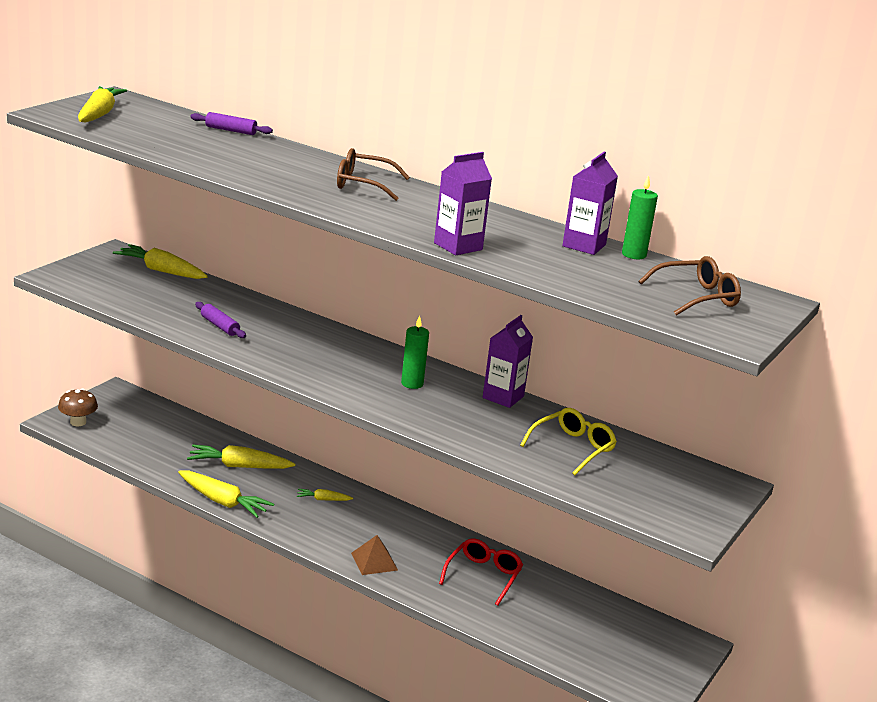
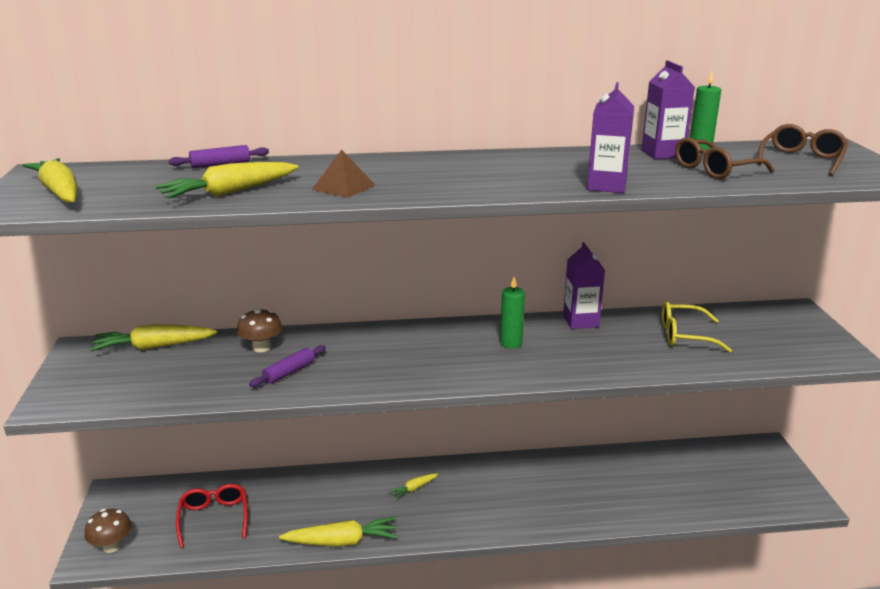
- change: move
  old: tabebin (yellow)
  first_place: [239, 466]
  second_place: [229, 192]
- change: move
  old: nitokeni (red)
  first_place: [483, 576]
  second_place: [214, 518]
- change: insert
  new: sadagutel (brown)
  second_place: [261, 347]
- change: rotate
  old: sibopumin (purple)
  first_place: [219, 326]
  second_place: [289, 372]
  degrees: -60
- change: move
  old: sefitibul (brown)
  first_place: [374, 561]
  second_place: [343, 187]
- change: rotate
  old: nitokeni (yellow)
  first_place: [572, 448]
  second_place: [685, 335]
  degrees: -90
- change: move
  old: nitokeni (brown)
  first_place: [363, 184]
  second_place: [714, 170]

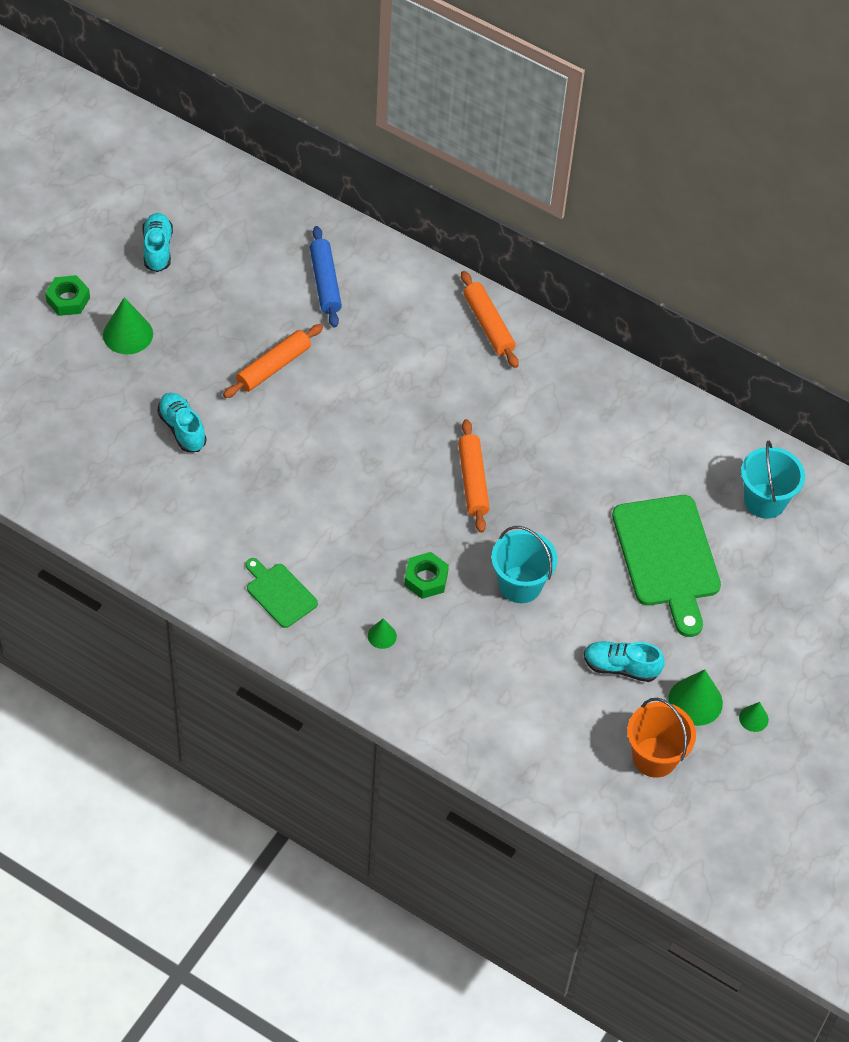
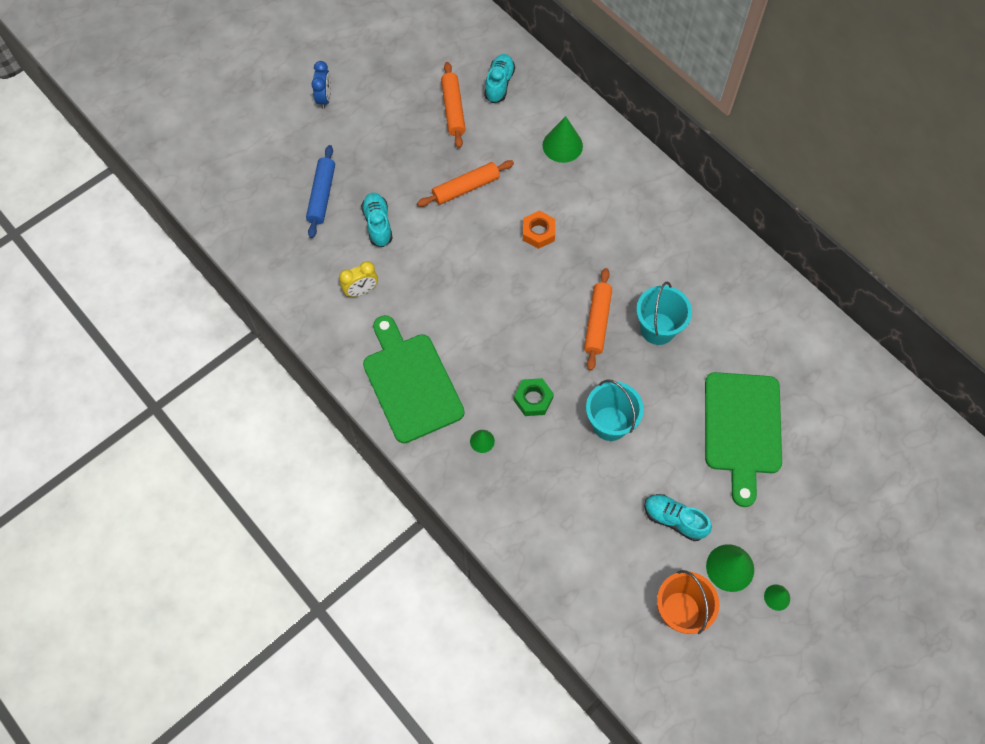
- change: move
  old: sibopumin (blue)
  first_place: [325, 282]
  second_place: [322, 195]
- change: replace
  old: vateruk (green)
  new: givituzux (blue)
  first_place: [68, 300]
  second_place: [325, 98]
- change: insert
  new: givituzux (yellow)
  second_place: [361, 291]
- change: resize
  old: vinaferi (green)
  first_place: [279, 593]
  second_place: [411, 383]
  factor: 1.9
- change: move
  old: sibopumin (orange)
  first_place: [488, 325]
  second_place: [453, 109]
- change: move
  old: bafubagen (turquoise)
  first_place: [158, 249]
  second_place: [499, 84]
- change: insert
  new: vateruk (orange)
  second_place: [538, 232]
- change: move
  old: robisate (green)
  first_place: [128, 334]
  second_place: [562, 145]
- change: move
  old: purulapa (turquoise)
  first_place: [764, 501]
  second_place: [657, 328]

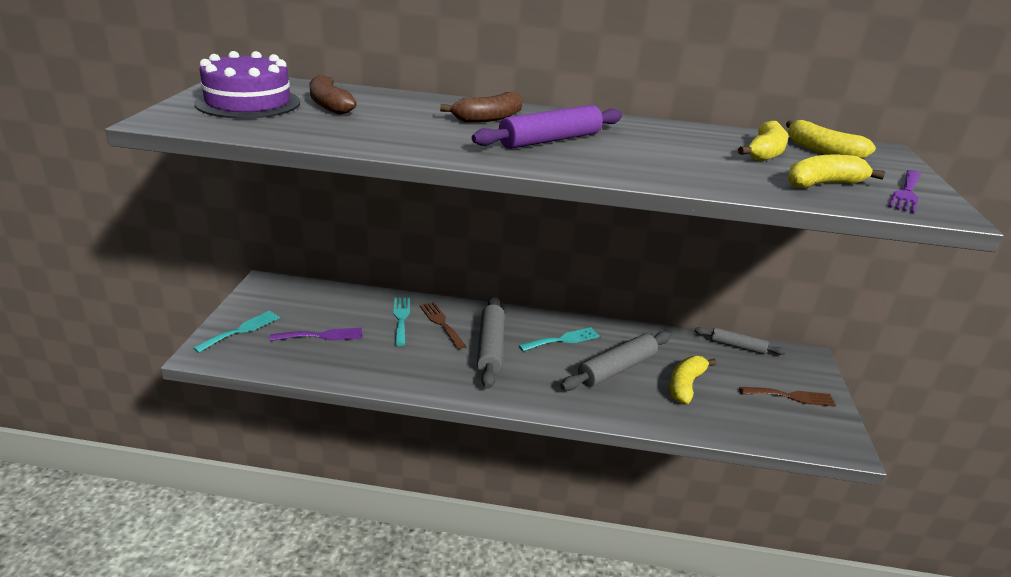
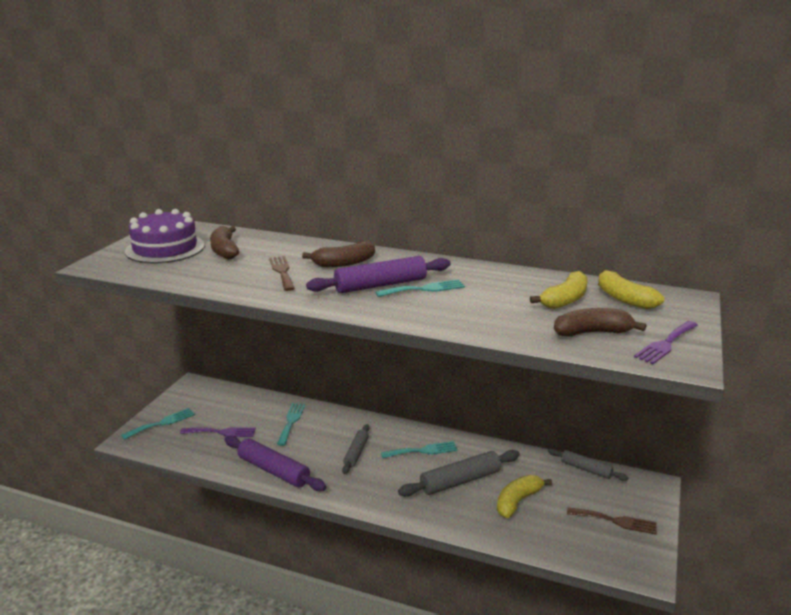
- change: insert
  new: sibopumin (purple)
  second_place: [273, 470]
- change: move
  old: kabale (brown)
  first_place: [441, 323]
  second_place: [282, 272]
- change: resize
  old: sibopumin (grey)
  first_place: [490, 347]
  second_place: [356, 453]
  factor: 0.61
- change: insert
  new: kabale (turquoise)
  second_place: [424, 289]
- change: recolor
  old: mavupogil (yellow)
  new: mavupogil (brown)
  first_place: [823, 184]
  second_place: [592, 333]

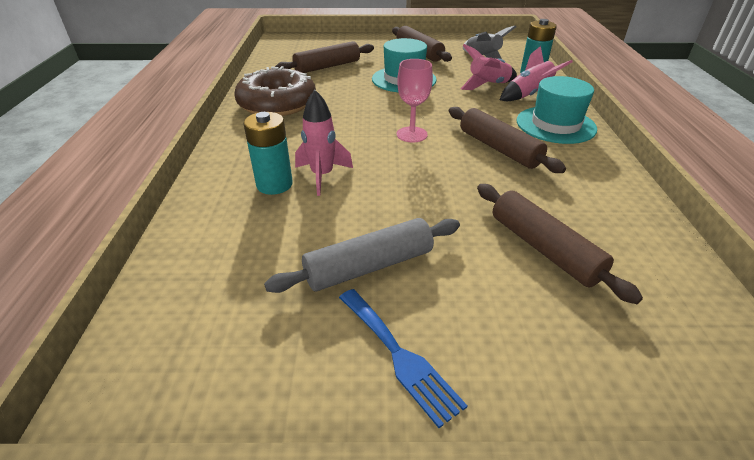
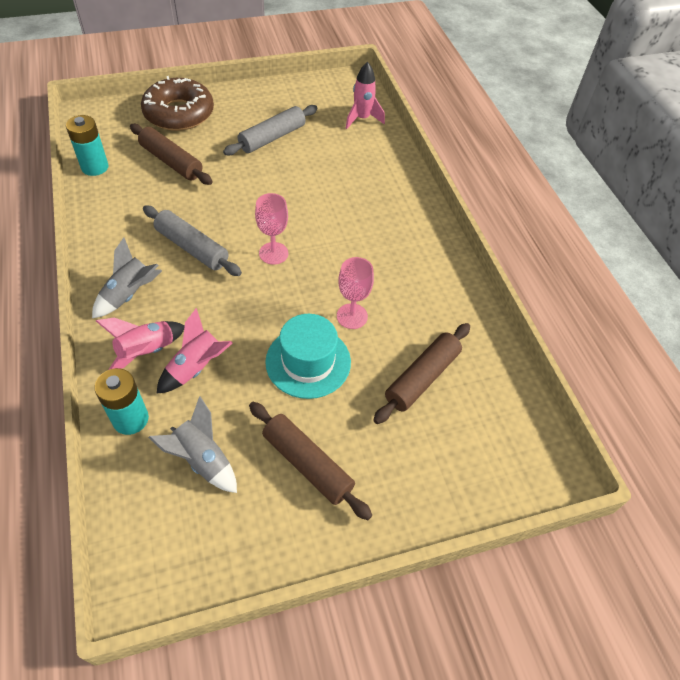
- change: move
  old: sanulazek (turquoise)
  first_place: [274, 184]
  second_place: [95, 167]
- change: replace
  old: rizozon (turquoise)
  new: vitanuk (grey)
  first_place: [555, 125]
  second_place: [129, 294]
- change: move
  old: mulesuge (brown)
  first_place: [277, 103]
  second_place: [179, 113]
- change: recolor
  old: sibopumin (brown)
  new: sibopumin (grey)
  first_place: [499, 148]
  second_place: [192, 248]
- change: insert
  new: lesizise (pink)
  second_place: [352, 316]
- change: move
  old: vitanuk (pink)
  first_place: [322, 176]
  second_place: [362, 119]
- change: delete
  old: kabale (blue)
  first_place: [398, 355]

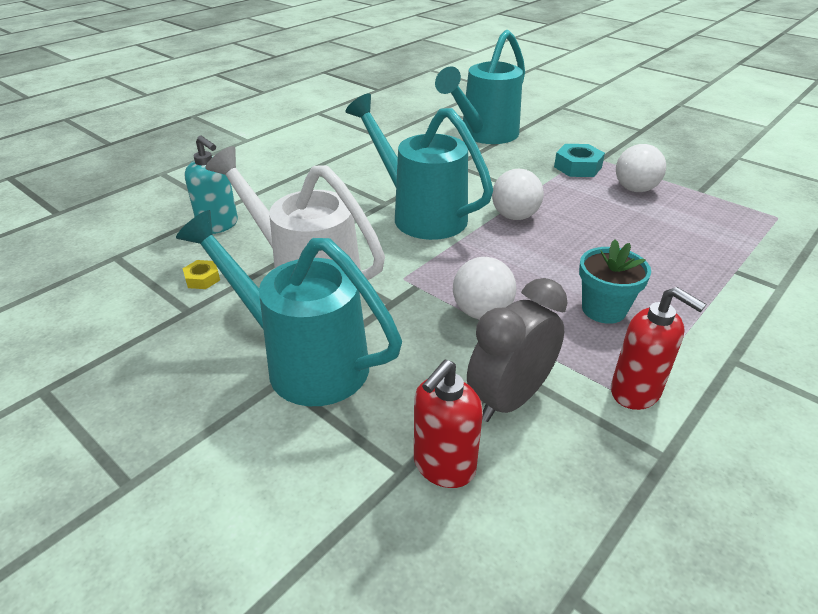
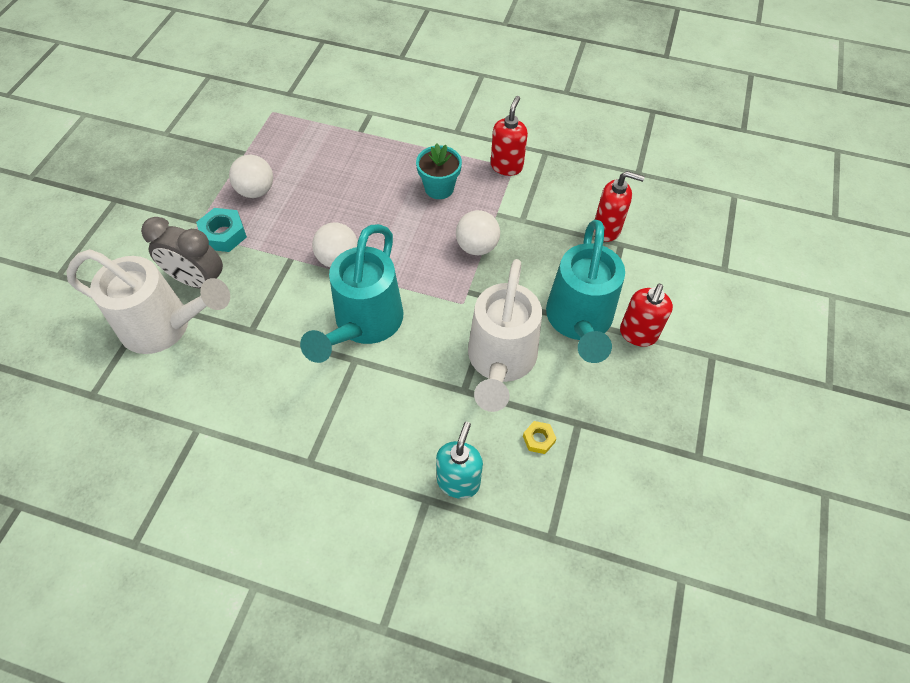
- change: recolor
  old: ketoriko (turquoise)
  new: ketoriko (white)
  first_place: [484, 135]
  second_place: [165, 327]
- change: move
  old: givituzux (grey)
  first_place: [509, 399]
  second_place: [198, 281]
- change: insert
  new: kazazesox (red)
  second_place: [638, 334]

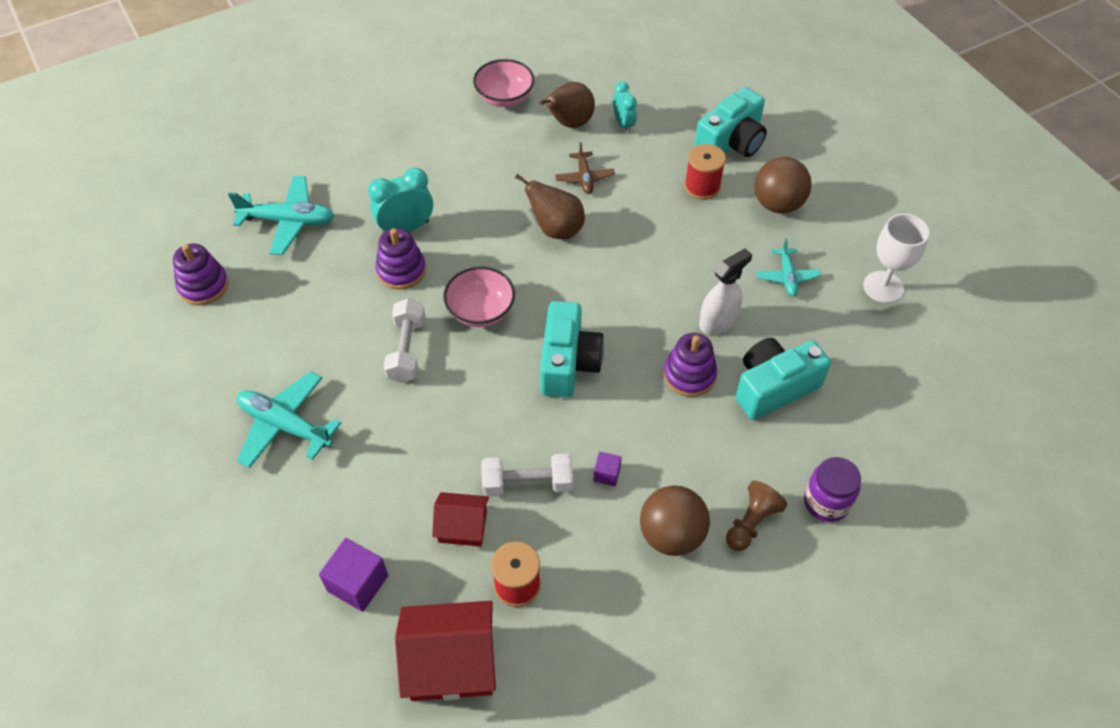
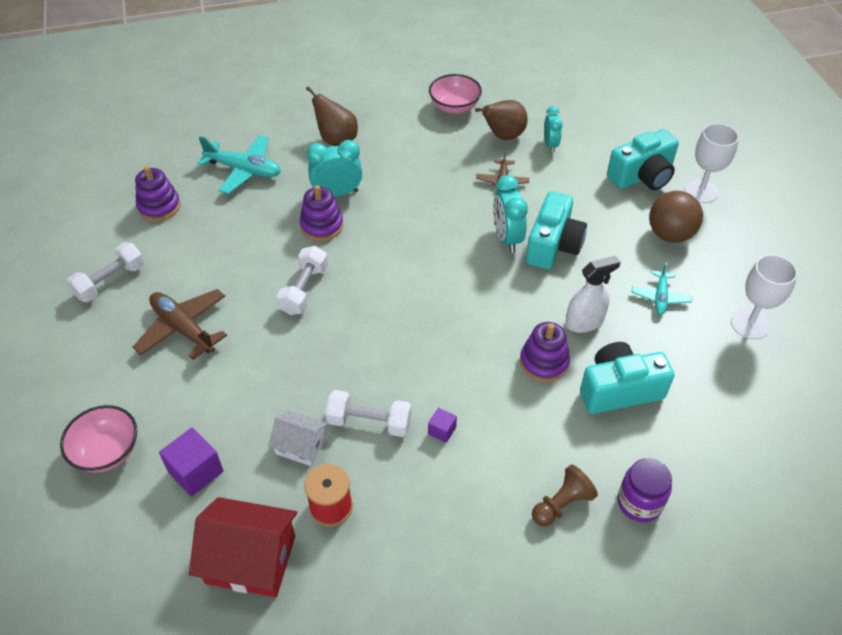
- change: move
  old: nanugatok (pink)
  first_place: [481, 311]
  second_place: [107, 451]
- change: insert
  new: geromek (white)
  second_place: [110, 281]
- change: recolor
  old: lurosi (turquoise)
  new: lurosi (brown)
  first_place: [285, 425]
  second_place: [183, 329]
- change: recolor
  old: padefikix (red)
  new: padefikix (white)
  first_place: [462, 526]
  second_place: [300, 445]
- change: move
  old: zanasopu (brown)
  first_place: [556, 229]
  second_place: [336, 140]
- change: insert
  new: givituzux (turquoise)
  second_place: [507, 238]
- change: move
  old: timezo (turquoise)
  first_place: [568, 363]
  second_place: [553, 245]
- change: insert
  new: lesizise (white)
  second_place: [701, 191]
- change: delete
  old: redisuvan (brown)
  first_place: [671, 535]
- change: delete
  old: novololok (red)
  first_place: [702, 186]

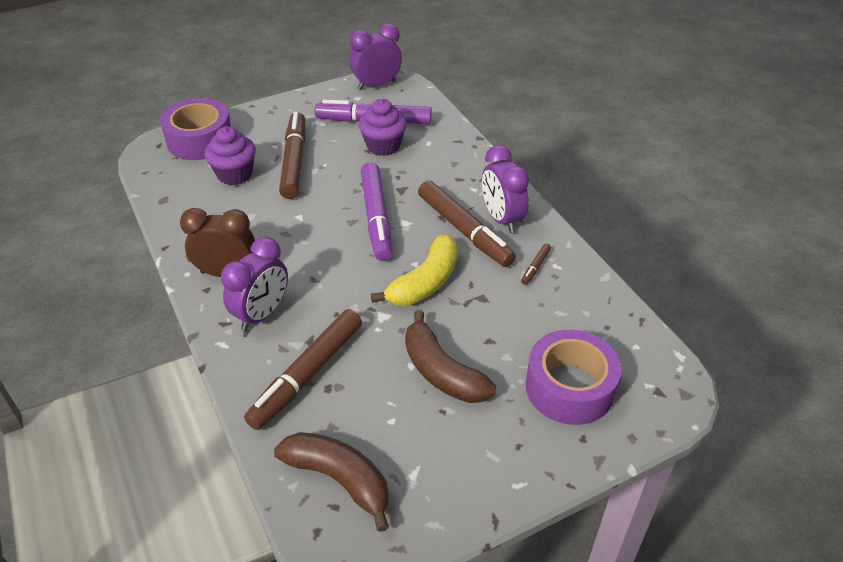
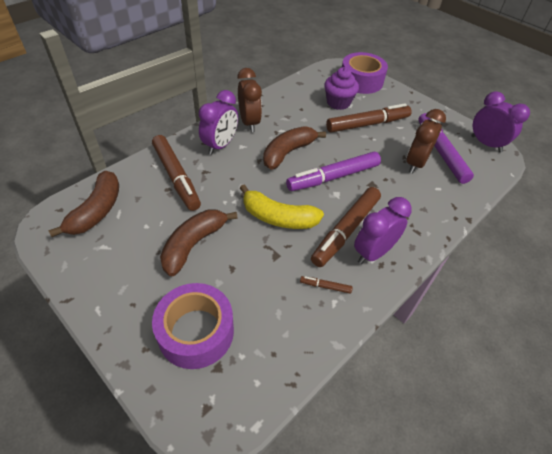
- change: rotate
  old: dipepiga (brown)
  first_place: [307, 375]
  second_place: [176, 177]
  degrees: -135
- change: rotate
  old: givituzux (purple)
  first_place: [262, 314]
  second_place: [220, 145]
  degrees: -75
- change: insert
  new: mavupogil (brown)
  second_place: [288, 153]
- change: replace
  old: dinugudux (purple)
  new: givituzux (brown)
  first_place: [383, 146]
  second_place: [415, 163]

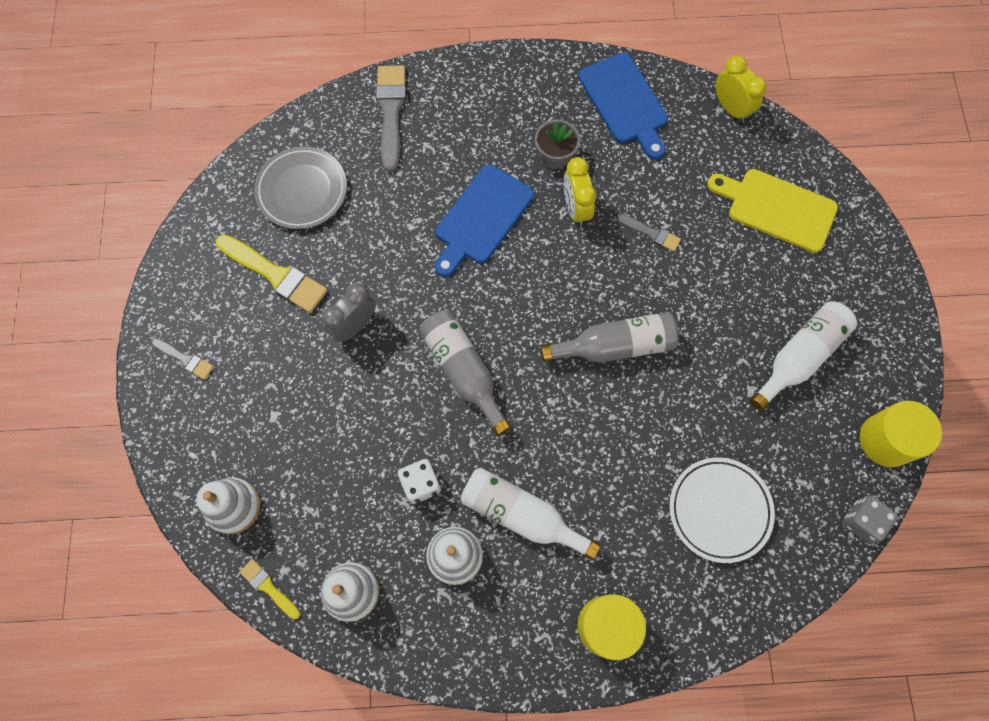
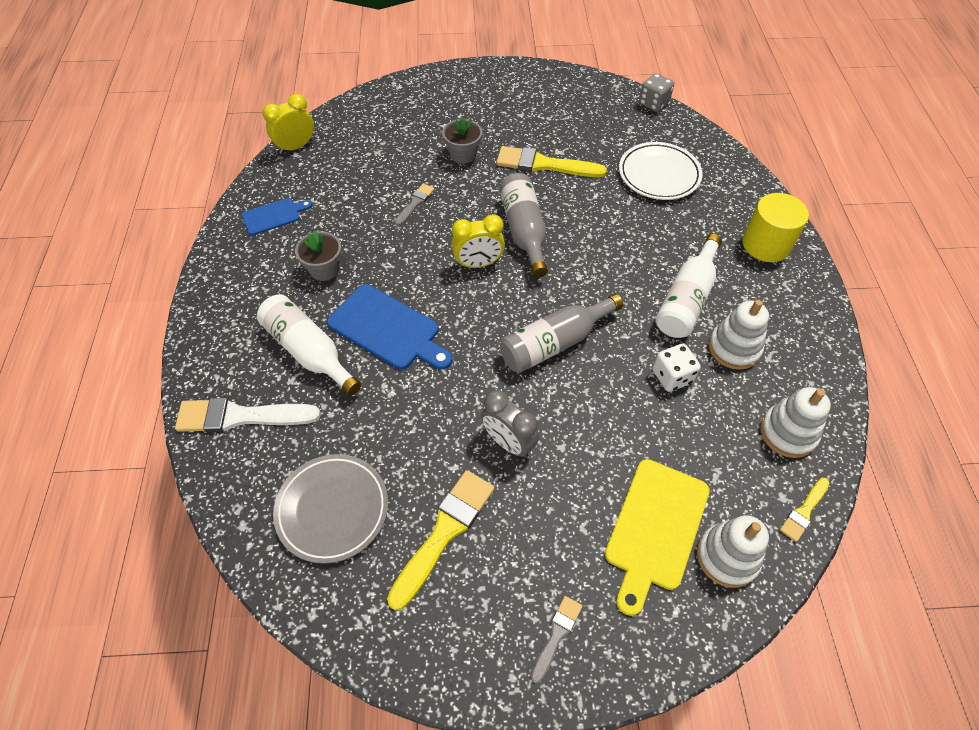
- change: recolor
  old: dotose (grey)
  new: dotose (white)
  first_place: [391, 112]
  second_place: [241, 416]
- change: resize
  old: vinaferi (blue)
  first_place: [625, 103]
  second_place: [274, 216]
  factor: 0.58
- change: move
  old: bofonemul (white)
  first_place: [799, 357]
  second_place: [309, 351]
- change: insert
  new: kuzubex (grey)
  second_place: [463, 154]
- change: move
  old: givituzux (yellow)
  first_place: [576, 208]
  second_place: [478, 264]
- change: insert
  new: dotose (yellow)
  second_place: [544, 164]
- change: move
  old: vinaferi (yellow)
  first_place: [776, 208]
  second_place: [655, 528]
- change: delete
  old: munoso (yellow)
  first_place: [886, 440]

